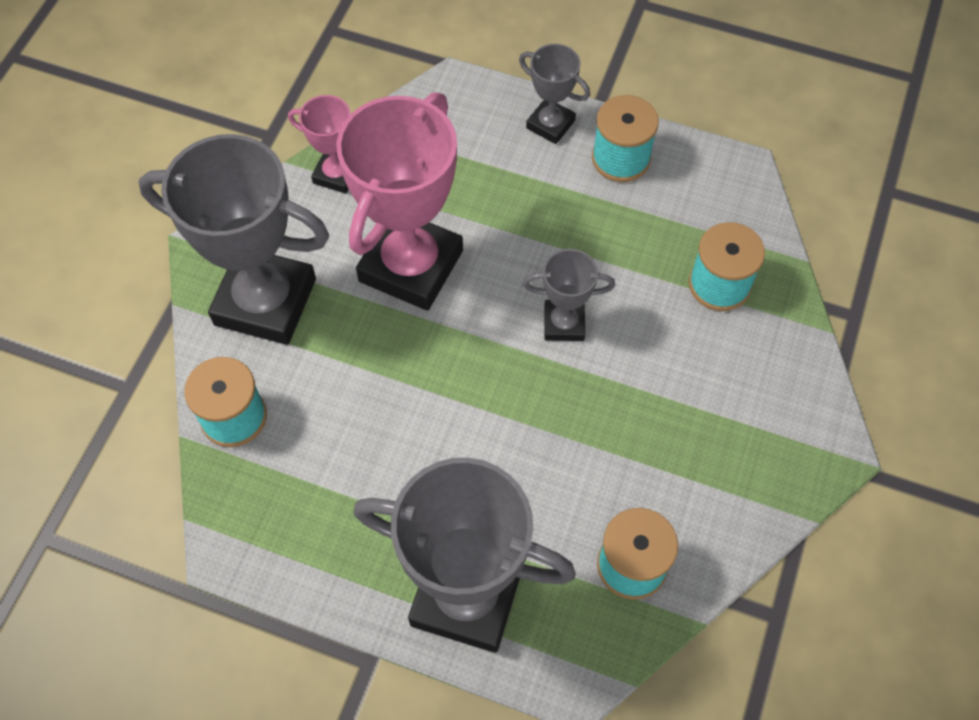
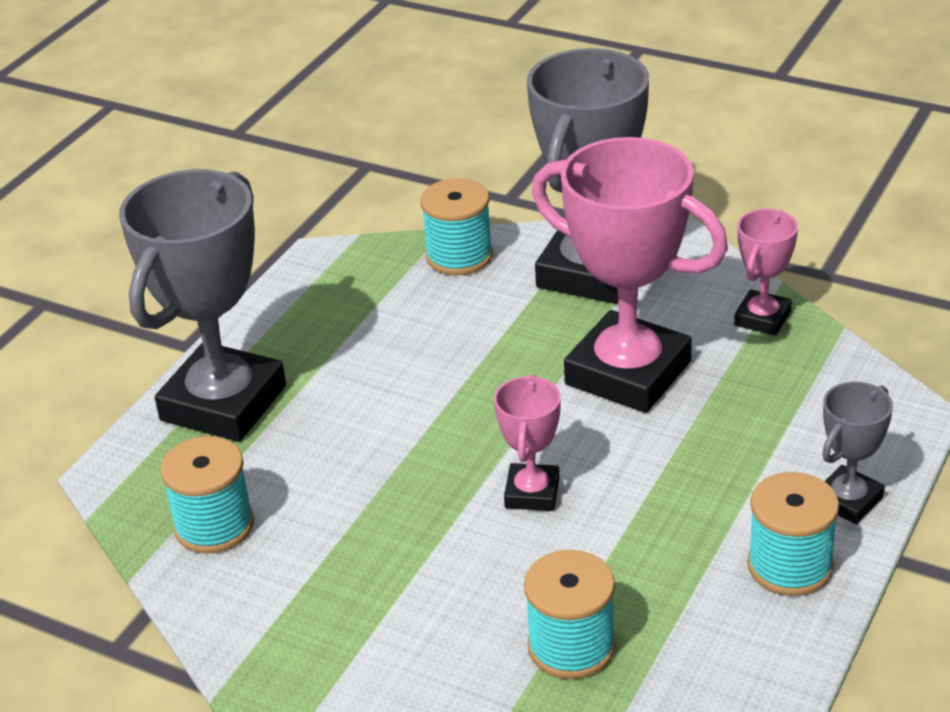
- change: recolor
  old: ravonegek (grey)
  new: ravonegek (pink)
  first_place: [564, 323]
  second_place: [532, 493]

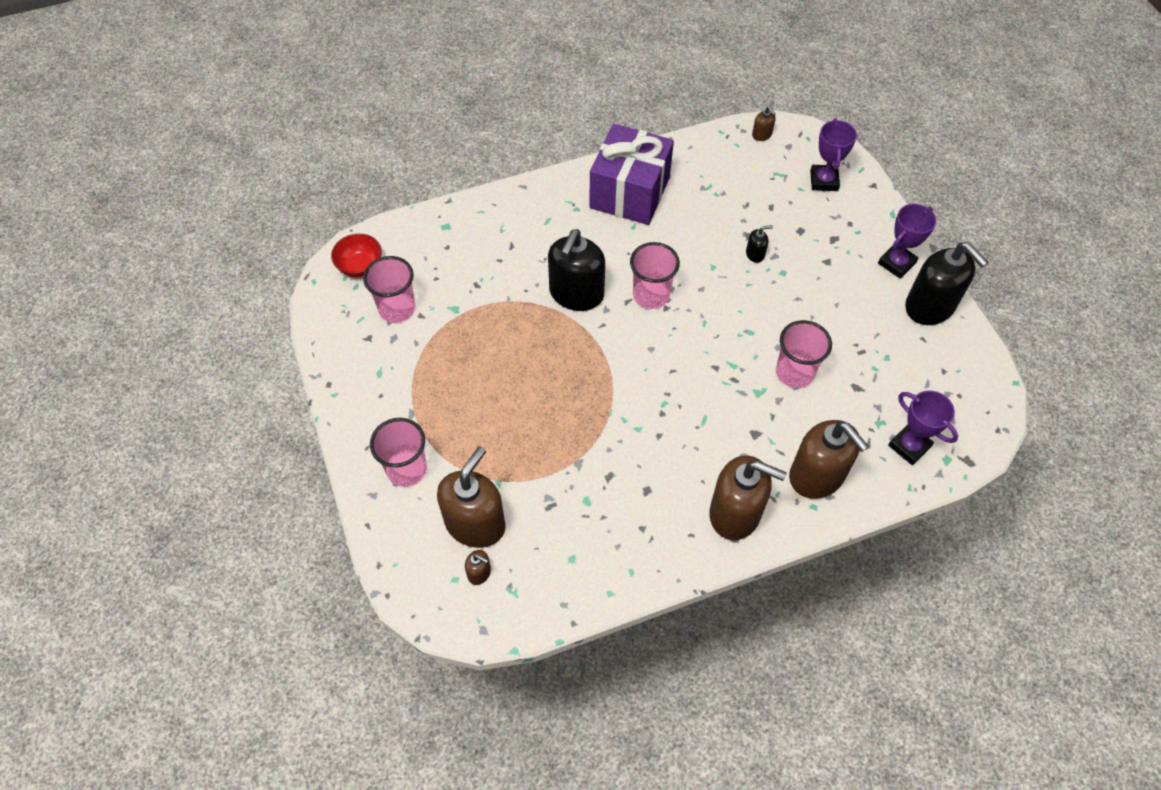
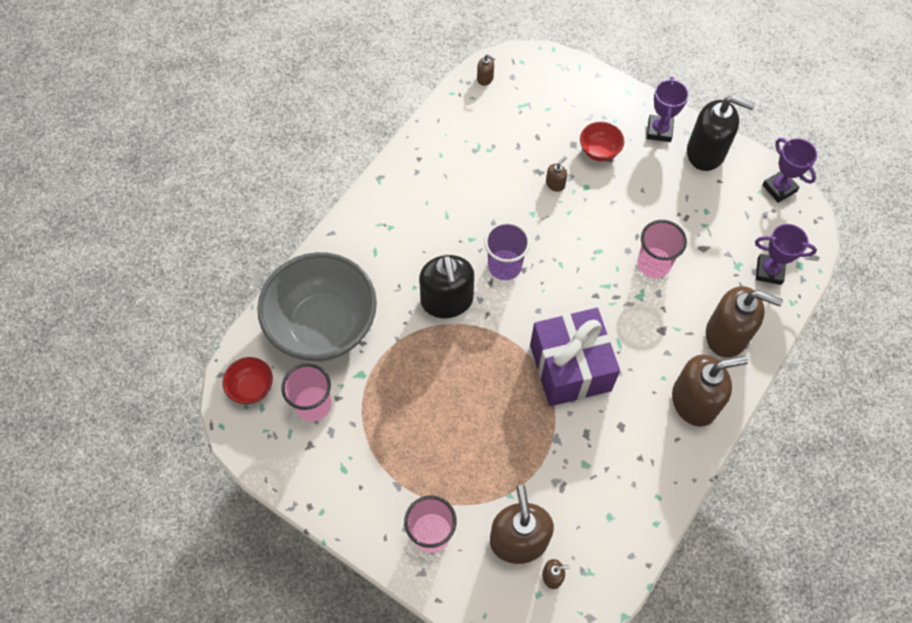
- change: insert
  new: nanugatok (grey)
  second_place: [323, 326]
- change: recolor
  old: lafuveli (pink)
  new: lafuveli (purple)
  first_place: [651, 295]
  second_place: [504, 266]
- change: move
  old: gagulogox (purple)
  first_place: [629, 193]
  second_place: [570, 367]
- change: recolor
  old: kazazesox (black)
  new: kazazesox (brown)
  first_place: [755, 254]
  second_place: [555, 184]
- change: insert
  new: nanugatok (red)
  second_place: [599, 151]
- change: move
  old: ravonegek (purple)
  first_place: [823, 181]
  second_place: [779, 188]

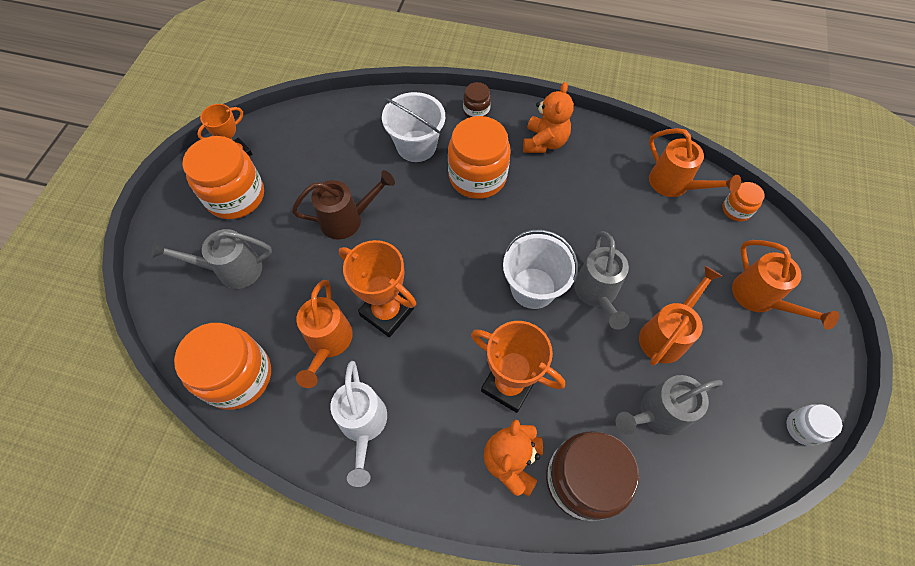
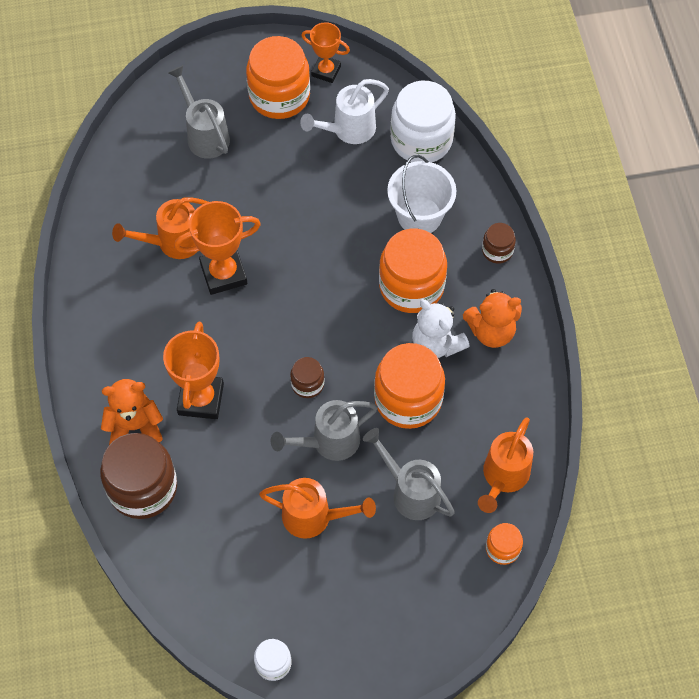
- change: rotate
  old: ravonegek (orange)
  first_place: [387, 312]
  second_place: [223, 273]
  degrees: 60
- change: replace
  old: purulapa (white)
  new: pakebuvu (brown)
  first_place: [533, 288]
  second_place: [307, 384]
- change: move
  old: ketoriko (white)
  first_place: [363, 425]
  second_place: [348, 130]
- change: move
  old: ketoriko (grey)
  first_place: [657, 413]
  second_place: [410, 492]
- change: move
  old: pakebuvu (orange)
  first_place: [238, 376]
  second_place: [408, 399]
- change: insert
  new: pakebuvu (white)
  second_place: [421, 140]
- change: insert
  new: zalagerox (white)
  second_place: [436, 344]
- change: delete
  old: ketoriko (brown)
  first_place: [347, 220]
- change: delete
  old: ketoriko (orange)
  first_place: [759, 298]

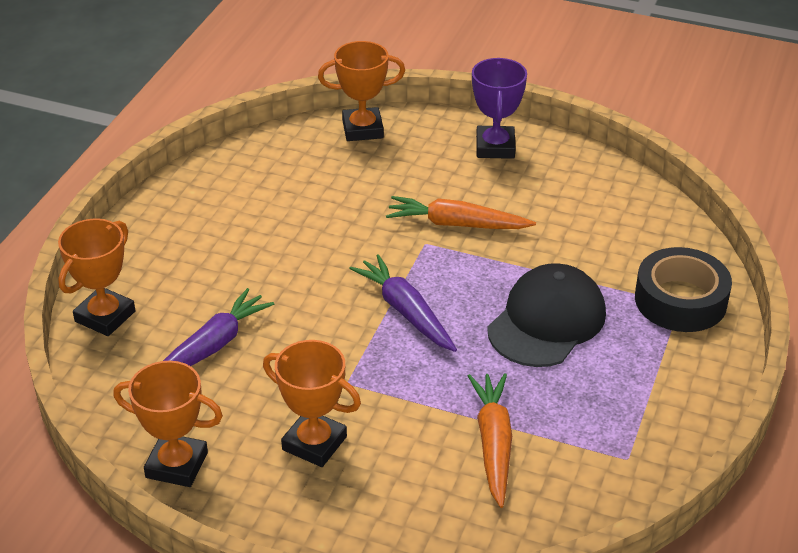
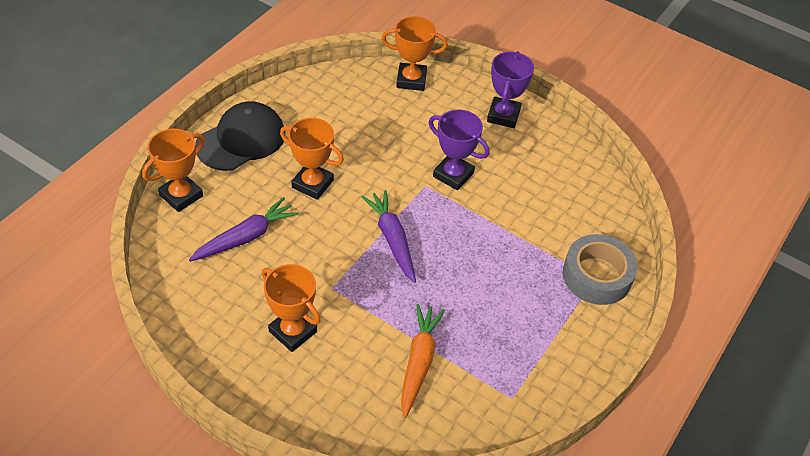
- change: move
  old: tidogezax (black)
  first_place: [547, 321]
  second_place: [241, 140]
- change: move
  old: ravonegek (orange)
  first_place: [177, 465]
  second_place: [312, 184]
- change: replace
  old: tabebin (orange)
  new: ravonegek (purple)
  first_place: [456, 224]
  second_place: [453, 175]
- change: recolor
  old: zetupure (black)
  new: zetupure (grey)
  first_place: [680, 300]
  second_place: [597, 276]

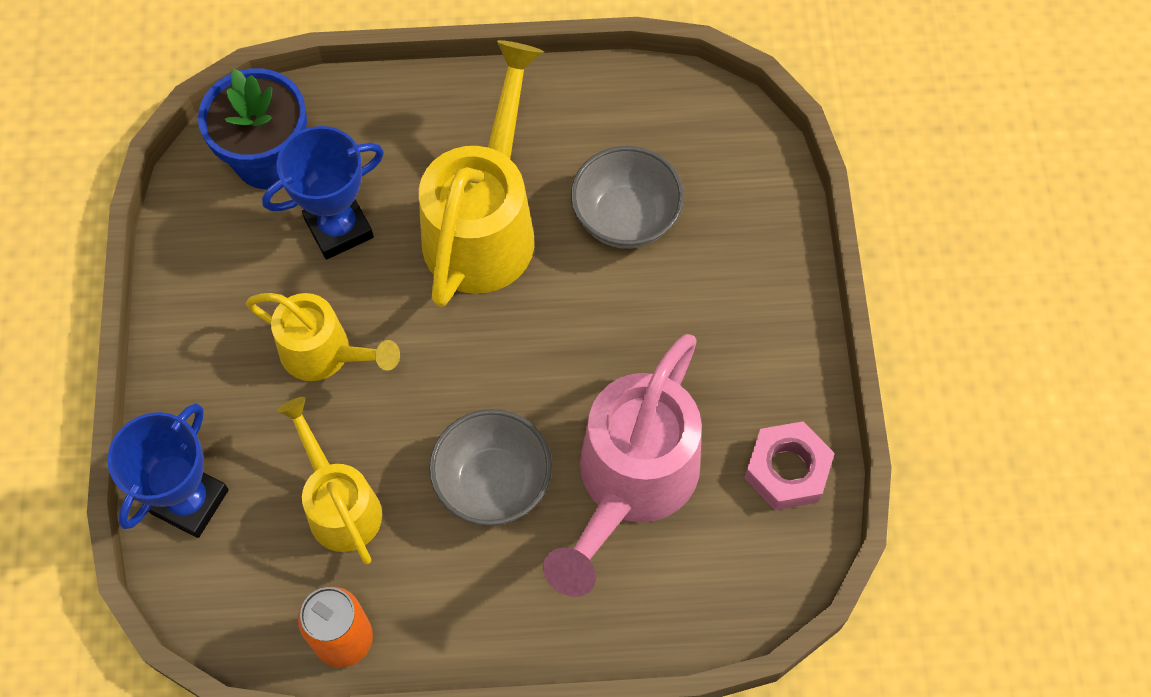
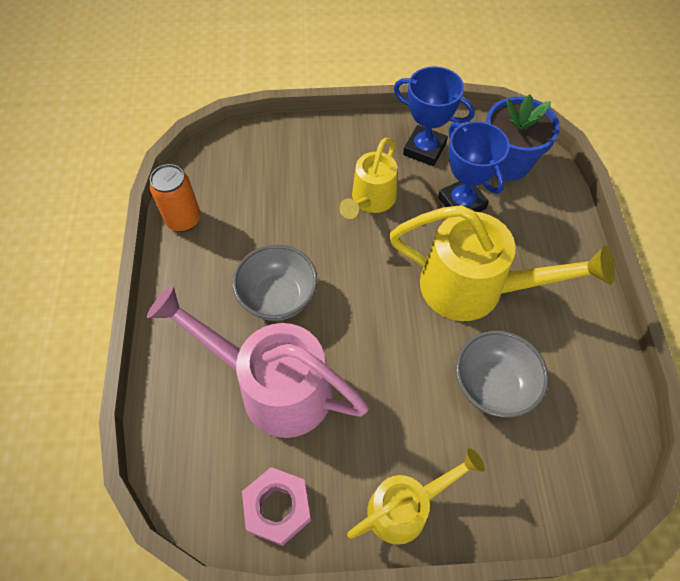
- change: move
  old: ketoriko (yellow)
  first_place: [340, 505]
  second_place: [405, 507]
- change: move
  old: ravonegek (blue)
  first_place: [190, 501]
  second_place: [424, 149]

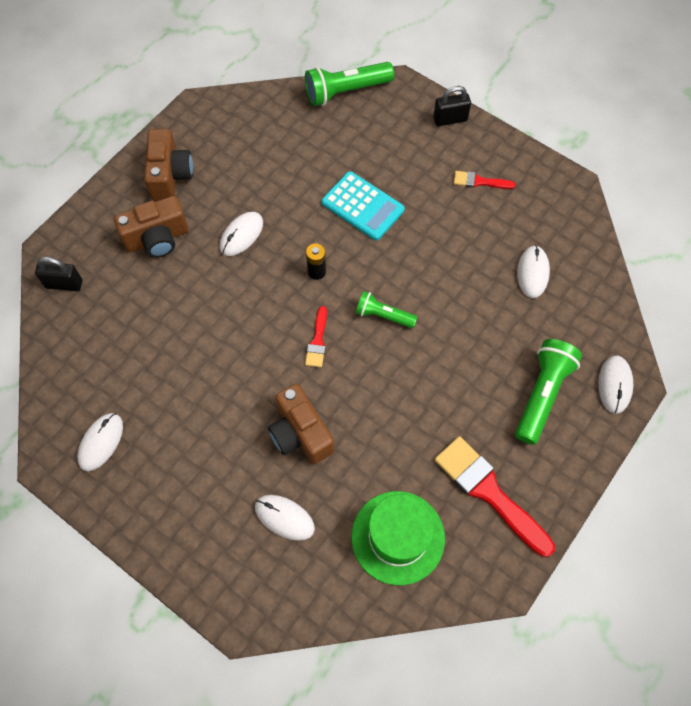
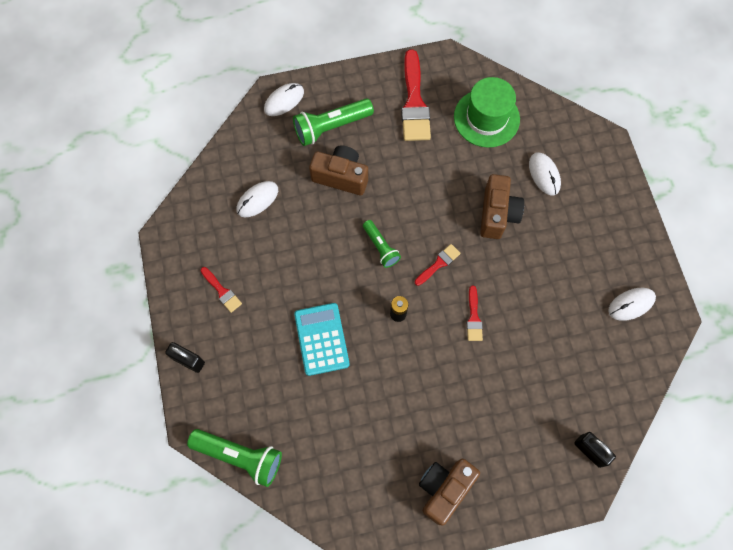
- change: move
  old: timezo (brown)
  first_place: [157, 239]
  second_place: [341, 176]
- change: insert
  new: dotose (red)
  second_place: [473, 317]
- change: delete
  old: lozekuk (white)
  first_place: [241, 235]

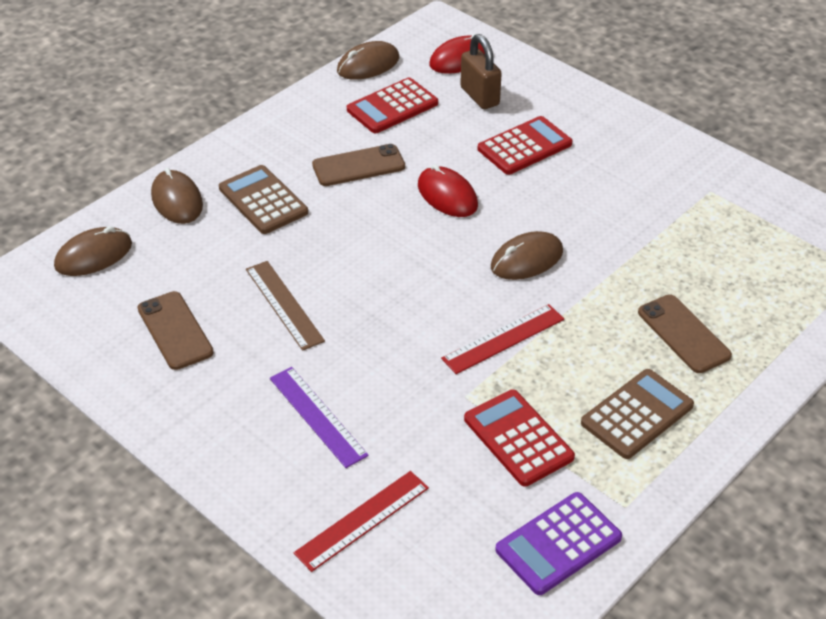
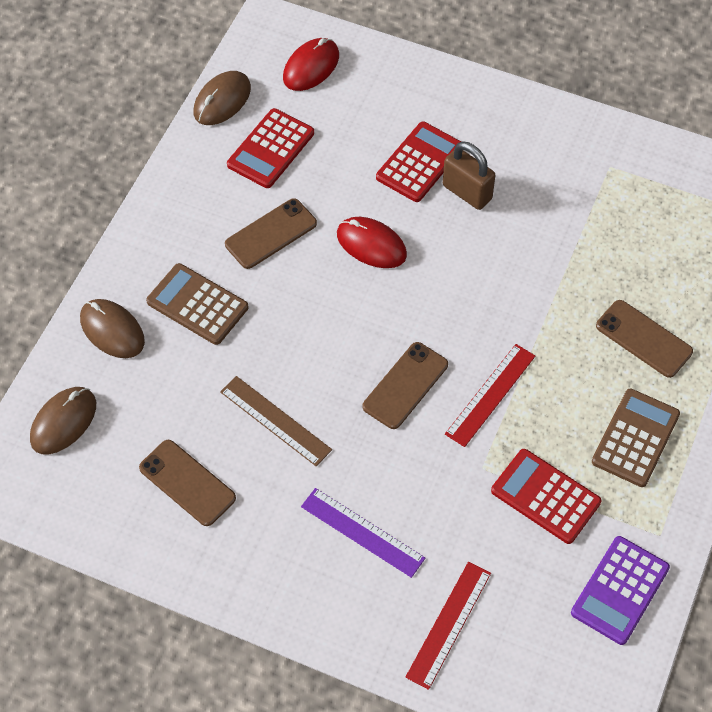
- change: insert
  new: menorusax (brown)
  second_place: [405, 385]
- change: move
  old: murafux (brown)
  first_place: [479, 96]
  second_place: [467, 192]
- change: delete
  old: lozekuk (brown)
  first_place: [526, 259]

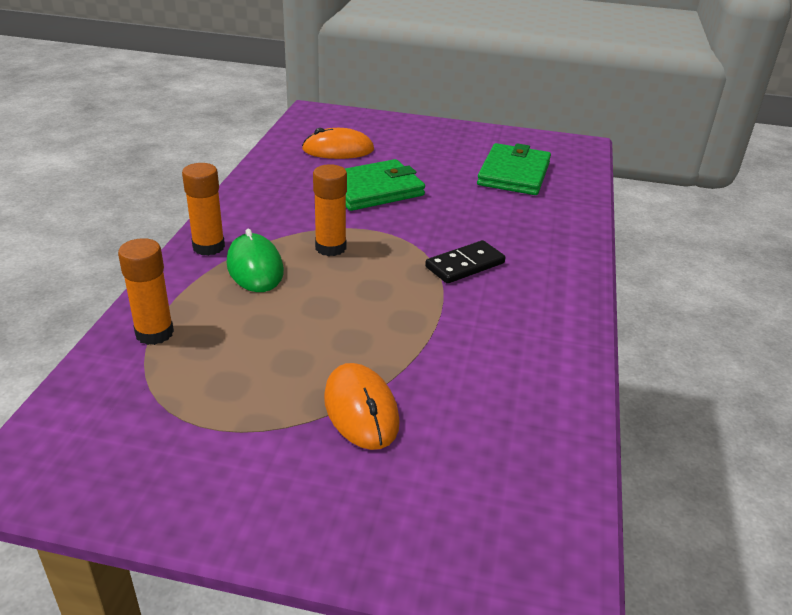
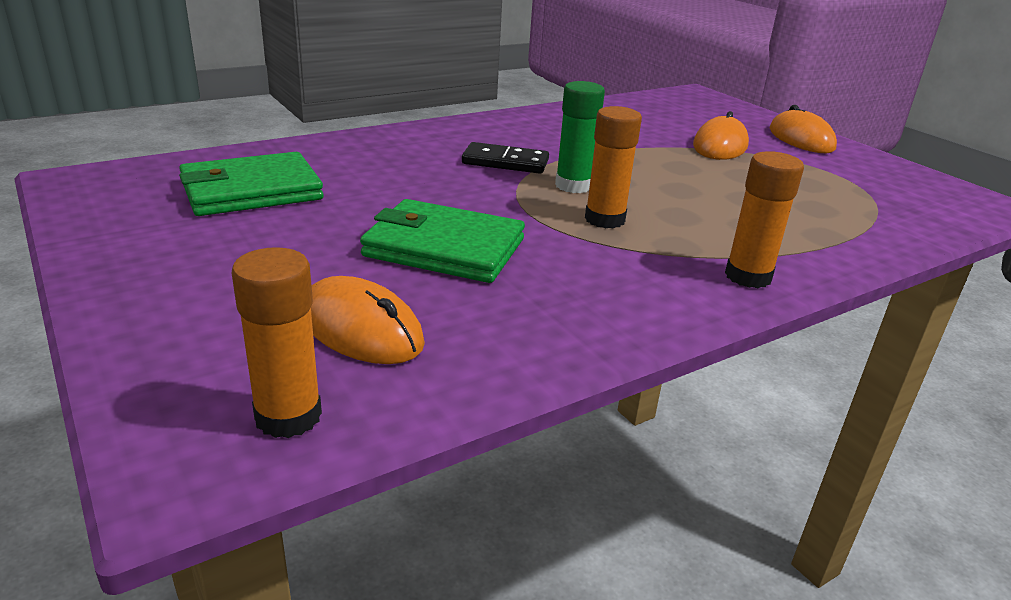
- change: move
  old: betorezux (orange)
  first_place: [154, 333]
  second_place: [288, 416]
- change: insert
  new: betorezux (green)
  second_place: [573, 186]
- change: insert
  new: lozekuk (orange)
  second_place: [801, 139]
- change: delete
  old: lozekuk (green)
  first_place: [255, 267]

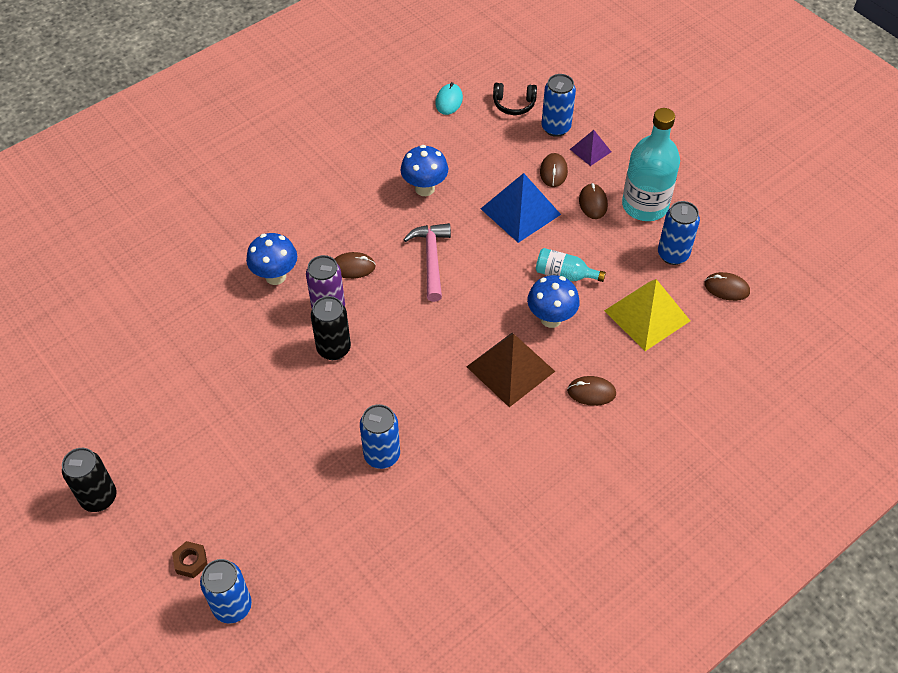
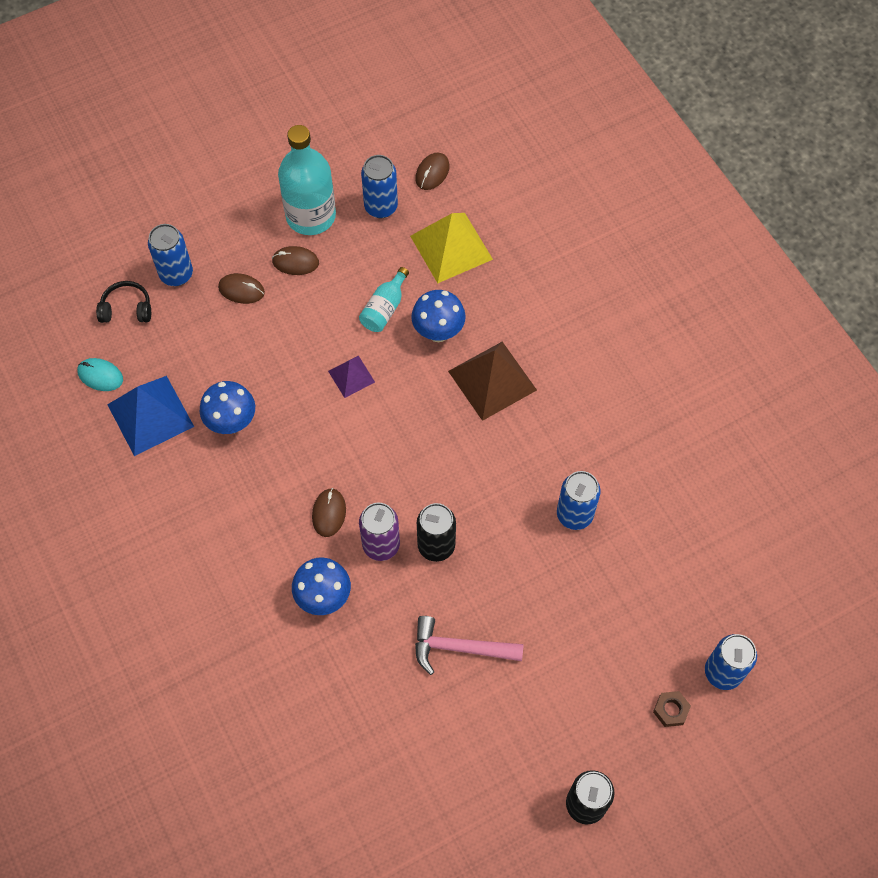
- change: rotate
  old: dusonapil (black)
  first_place: [514, 104]
  second_place: [127, 309]
  degrees: -105
- change: move
  old: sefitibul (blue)
  first_place: [520, 211]
  second_place: [150, 415]
- change: move
  old: sefitibul (purple)
  first_place: [590, 150]
  second_place: [351, 376]
- change: move
  old: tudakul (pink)
  first_place: [431, 259]
  second_place: [460, 648]
- change: delete
  old: lozekuk (brown)
  first_place: [591, 392]

